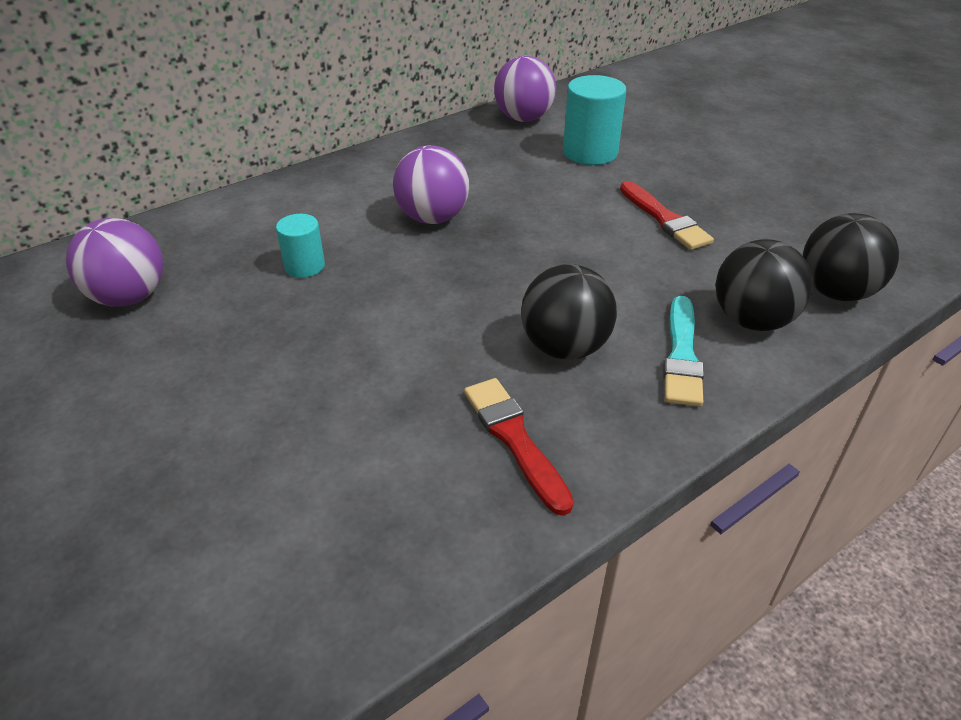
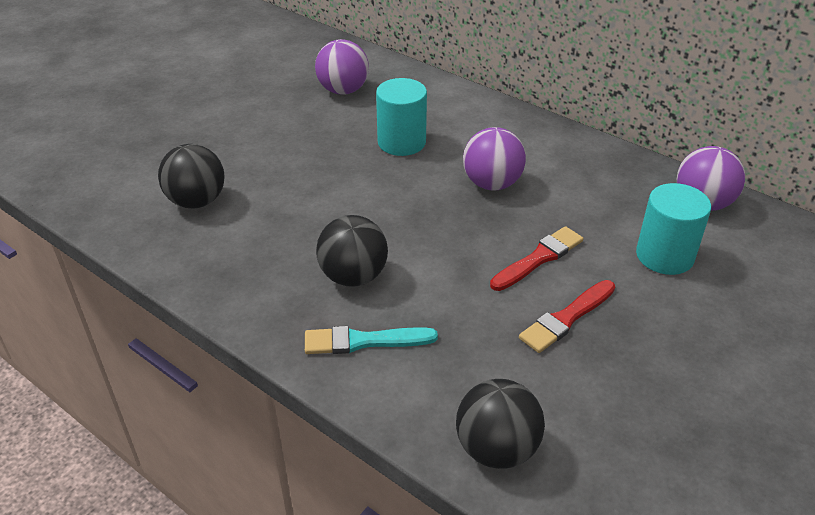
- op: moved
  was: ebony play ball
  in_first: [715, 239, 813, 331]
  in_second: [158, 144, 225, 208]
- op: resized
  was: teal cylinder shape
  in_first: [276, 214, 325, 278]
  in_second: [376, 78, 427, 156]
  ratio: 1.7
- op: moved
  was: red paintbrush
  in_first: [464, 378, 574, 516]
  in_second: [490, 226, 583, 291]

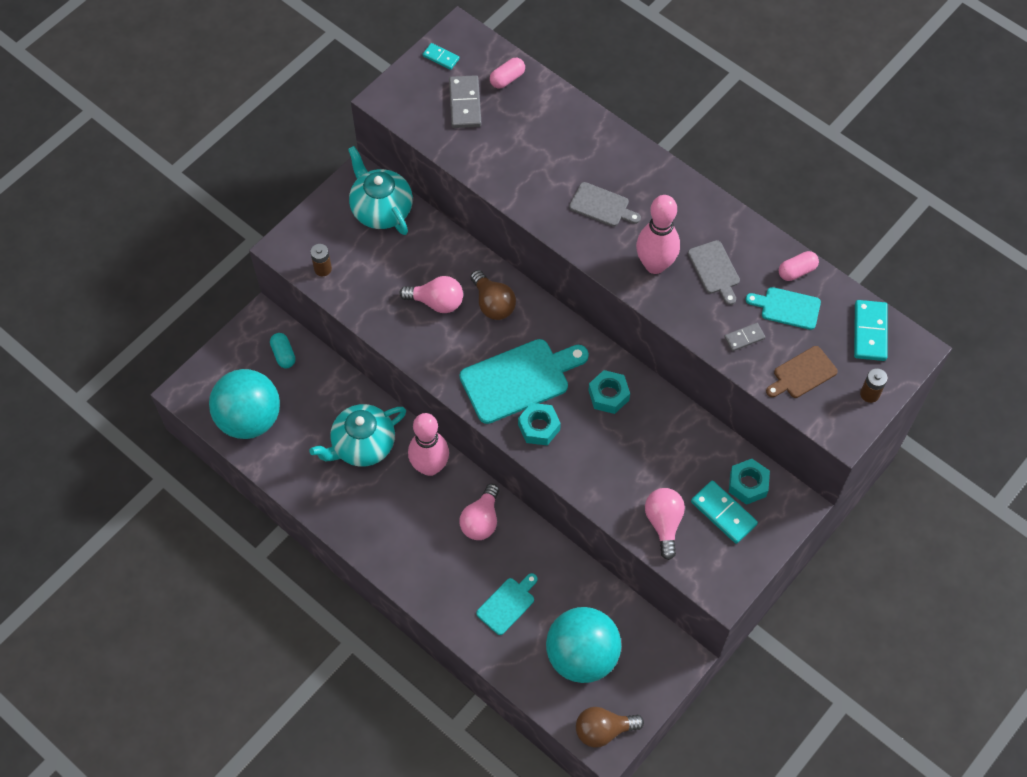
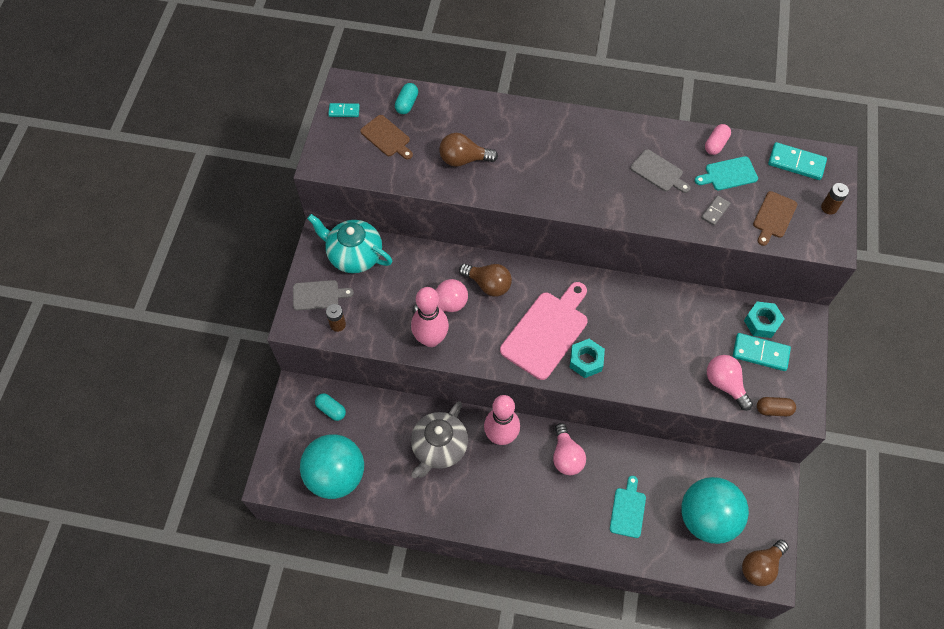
- op: moved
  was: ash-grey bread board
  in_first: [569, 182, 641, 227]
  in_second: [293, 280, 354, 311]
- op: replaced
  was: ash-grey domino tile
  now: dark brown bread board
  in_first: [449, 75, 481, 128]
  in_second: [360, 115, 413, 160]
- op: recoloured
  was: rose-pink capsule
  now: teal capsule
  in_first: [490, 58, 525, 88]
  in_second: [395, 83, 418, 114]
- op: moved
  was: rose-pink tenpin
  in_first: [636, 195, 680, 274]
  in_second: [411, 287, 449, 347]
- op: recoloured
  was: teal teapot
  now: ash-grey teapot
  in_first: [309, 404, 406, 467]
  in_second: [411, 401, 468, 478]
- op: added
  now: dark brown light bulb
  in_second: [439, 133, 498, 167]
- op: recoloured
  was: teal bread board
  now: rose-pink bread board
  in_first: [459, 339, 589, 424]
  in_second: [500, 282, 588, 380]
- op: added
  now: dark brown capsule
  in_second: [757, 397, 796, 416]
- op: turned
  was: teal domino tile
  in_first: [854, 300, 888, 361]
  in_second: [768, 142, 827, 180]
  clockwise: -45
- op: removed
  was: teal hex nut
  in_first: [588, 370, 630, 414]

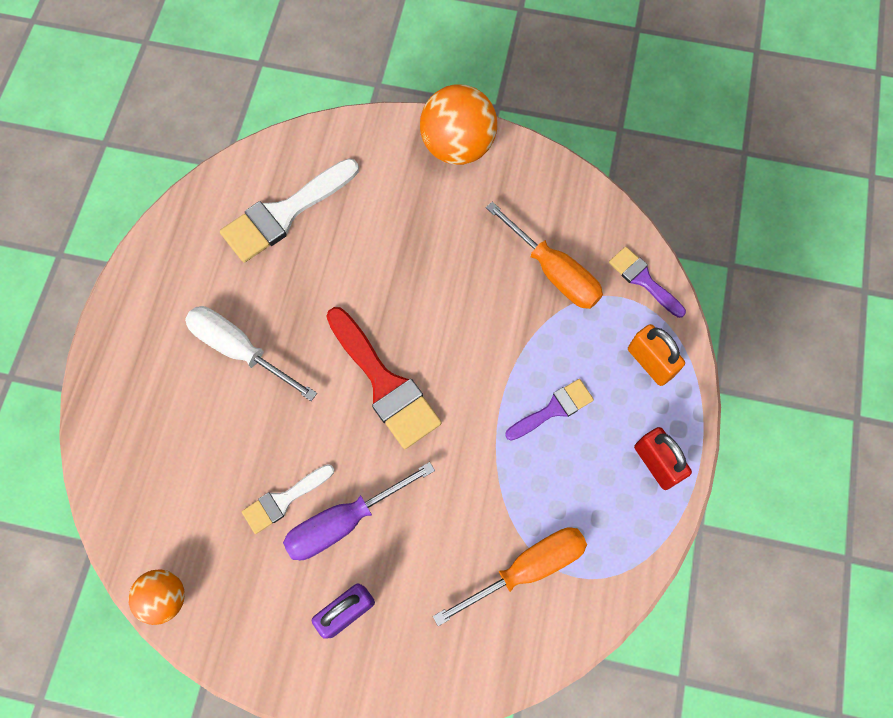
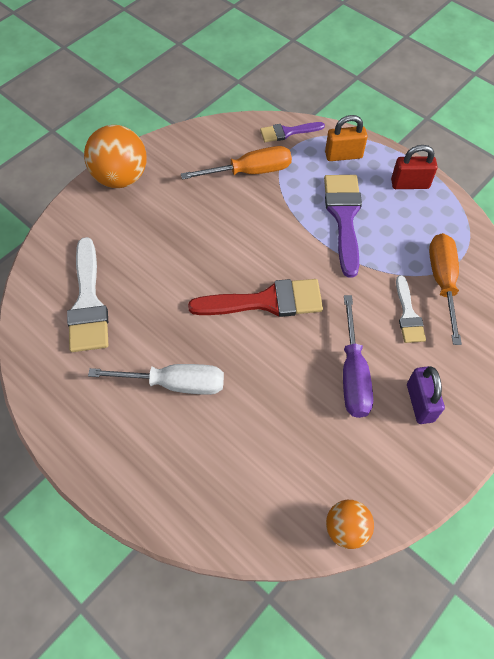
- op: turned
  was: snow-white flat screwdriver
  in_first: [185, 306, 317, 401]
  in_second: [88, 364, 224, 395]
  clockwise: -150
- op: resized
  was: royal purple paintbrush
  in_first: [505, 379, 594, 441]
  in_second: [324, 175, 362, 278]
  ratio: 1.74
- op: moved
  was: snow-white paintbrush
  in_first: [242, 464, 334, 534]
  in_second: [396, 275, 426, 343]

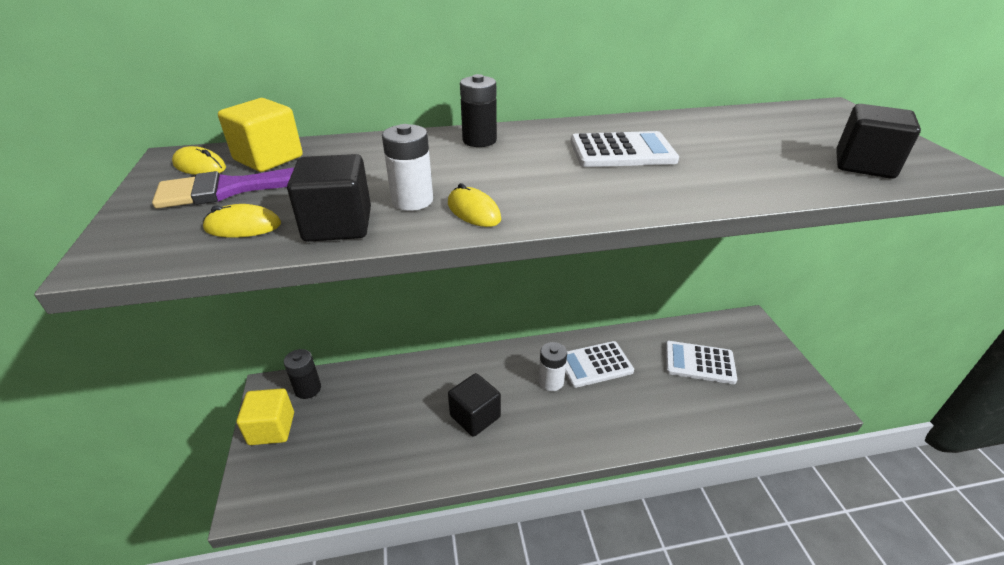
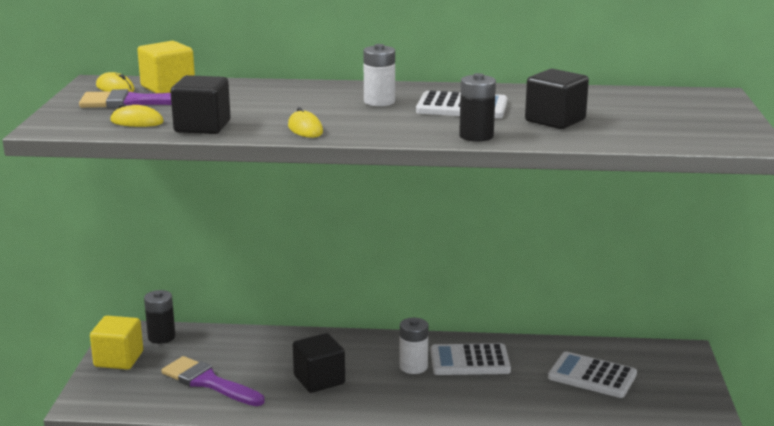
- op: added
  now: royal purple paintbrush
  in_second: [161, 356, 265, 406]
- op: moved
  was: snow-white battery
  in_first: [382, 124, 433, 211]
  in_second: [363, 44, 395, 106]
- op: moved
  was: ebony battery
  in_first: [460, 74, 497, 147]
  in_second: [459, 73, 496, 142]
- op: moved
  was: ebony cube
  in_first: [836, 104, 921, 179]
  in_second: [525, 69, 589, 129]

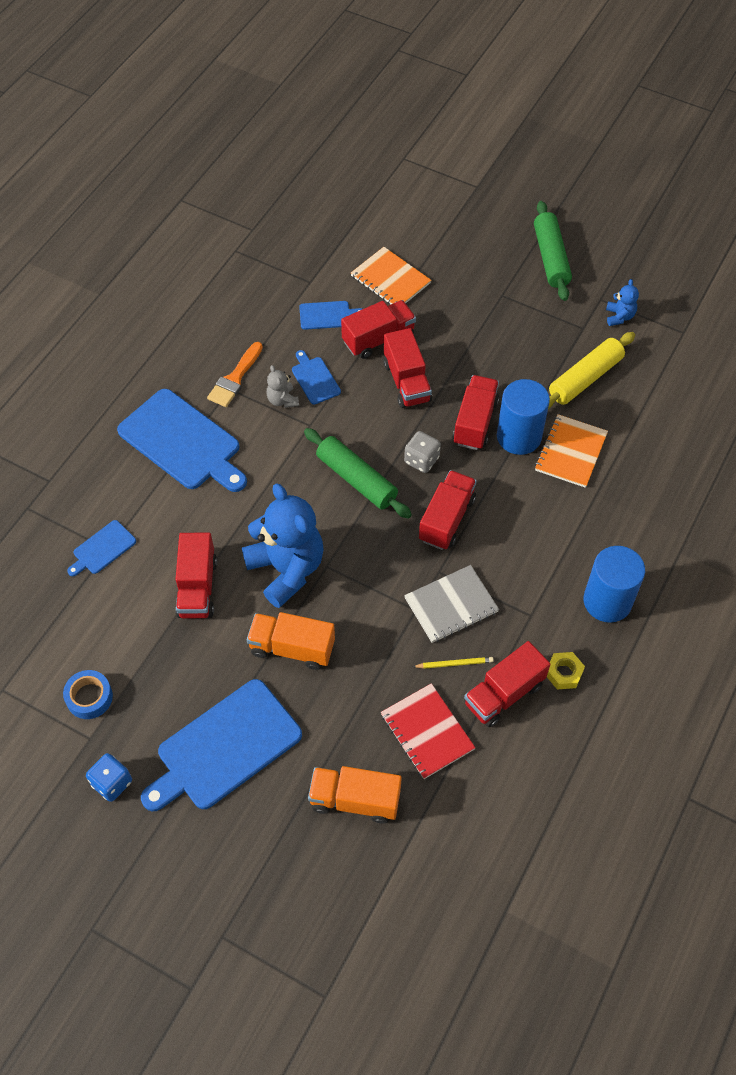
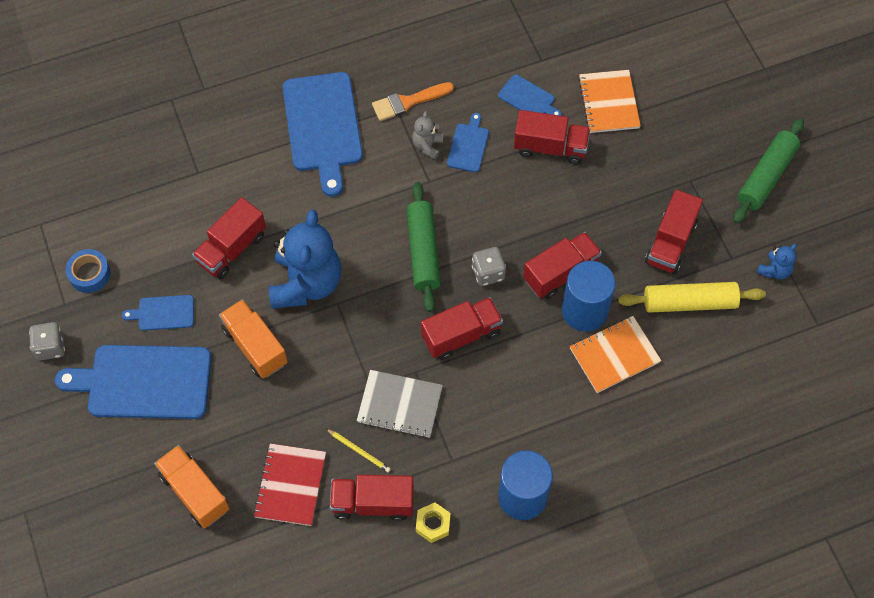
- op: recoloured
  was: cobalt dice
  now: ash-grey dice
  in_first: [86, 753, 132, 802]
  in_second: [29, 322, 65, 360]
- op: moved
  was: cobalt bread board
  in_first: [67, 520, 136, 576]
  in_second: [122, 295, 194, 331]
- op: moved
  was: red truck
  in_first: [383, 328, 432, 408]
  in_second: [645, 189, 703, 274]

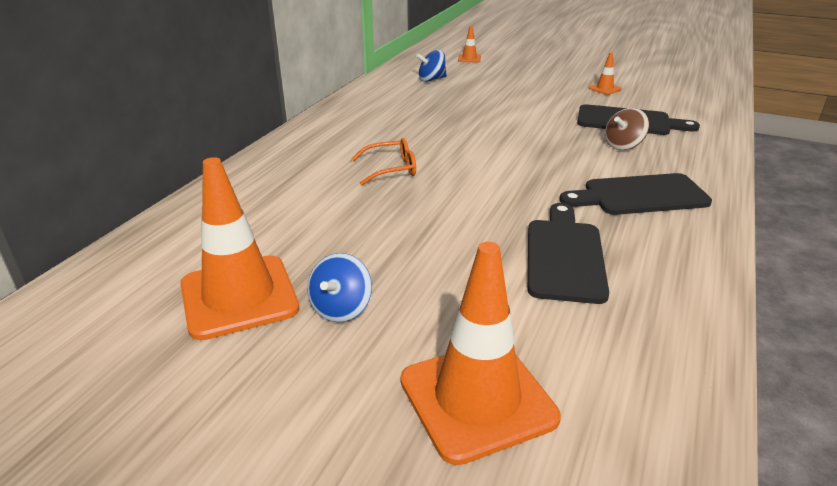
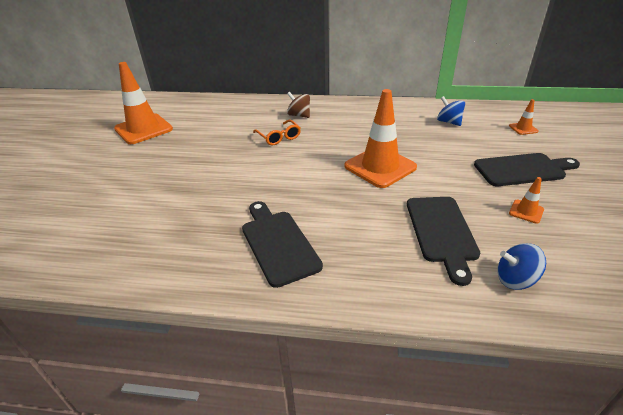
- op: moved
  was: dark brown spinning top
  in_first: [605, 108, 649, 150]
  in_second: [287, 92, 310, 118]
- op: moved
  was: bright orange road cone
  in_first: [400, 242, 561, 465]
  in_second: [344, 89, 417, 188]
- op: moved
  was: ebony bread board
  in_first: [528, 203, 609, 304]
  in_second: [474, 153, 580, 186]
- op: moved
  was: cobalt spinning top
  in_first: [307, 253, 372, 322]
  in_second: [497, 243, 546, 290]

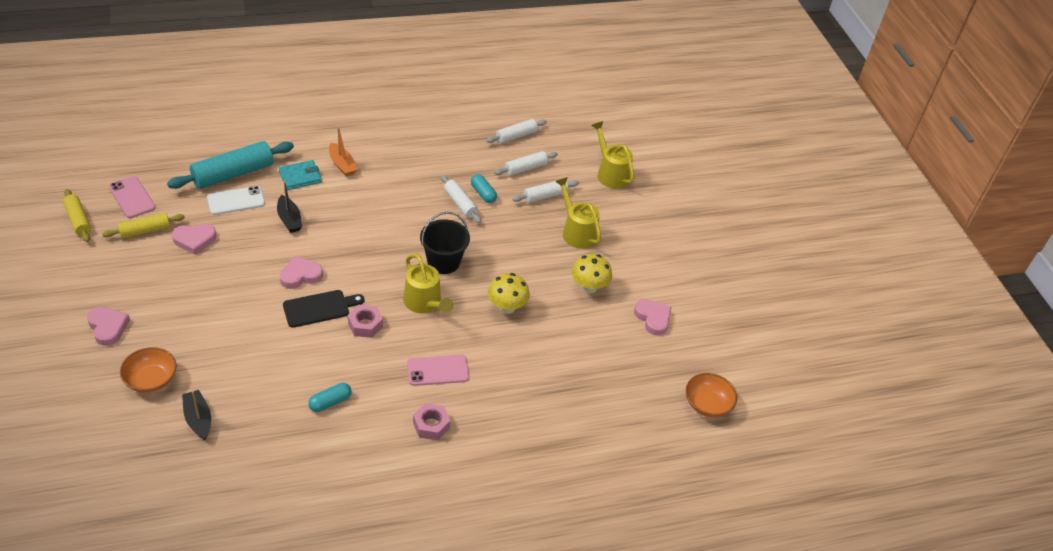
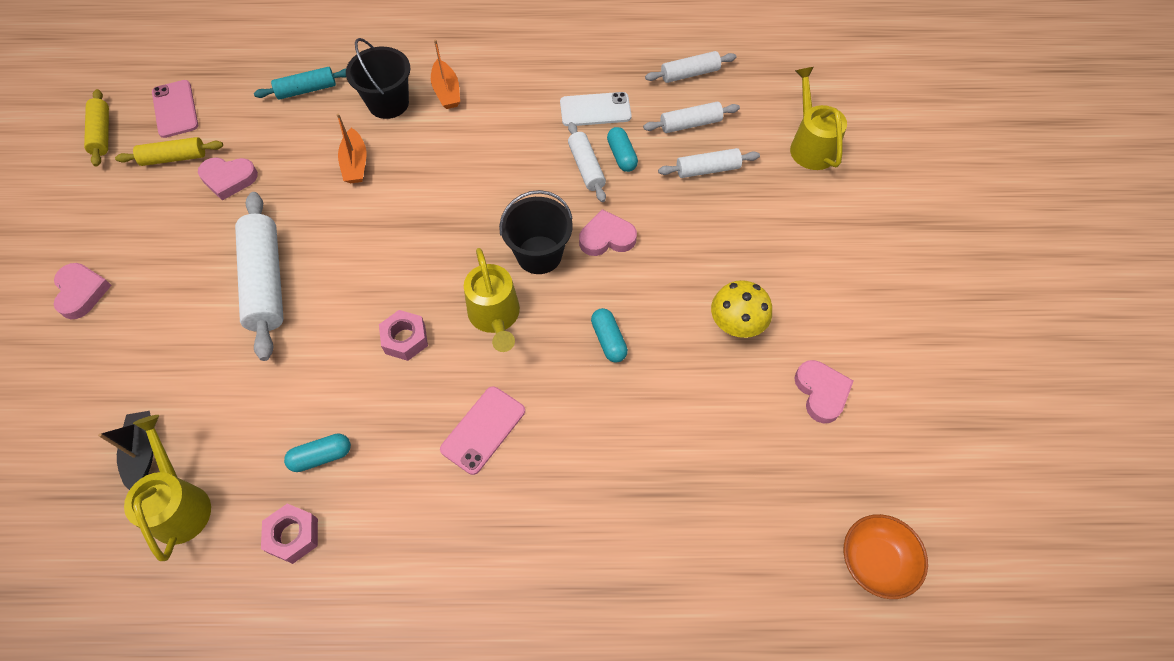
- op: moved
  was: yellow watering can
  in_first: [555, 177, 601, 249]
  in_second: [124, 415, 211, 561]
- op: added
  now: snow-white rolling pin
  in_second: [235, 192, 284, 361]
- op: resized
  was: teal rolling pin
  in_first: [167, 141, 294, 189]
  in_second: [254, 67, 346, 100]
  ratio: 0.57
- op: moved
  was: rose-pink hex nut
  in_first: [413, 403, 450, 441]
  in_second: [261, 504, 318, 564]
- op: recoloured
  was: ebony boat
  now: bright orange boat
  in_first: [277, 181, 302, 233]
  in_second: [337, 113, 366, 183]
- op: replaced
  was: teal billfold
  now: ebony bucket
  in_first: [279, 160, 322, 190]
  in_second: [346, 38, 410, 119]
- op: turned
  was: rose-pink mobile phone
  in_first: [407, 355, 470, 386]
  in_second: [440, 386, 525, 475]
  clockwise: -60
- op: moved
  was: snow-white mobile phone
  in_first: [207, 186, 265, 215]
  in_second: [560, 92, 632, 126]
- op: moved
  was: rose-pink love heart
  in_first: [280, 256, 323, 289]
  in_second: [579, 209, 637, 256]
- op: replaced
  was: yellow mushroom
  now: teal capsule
  in_first: [488, 273, 530, 314]
  in_second: [591, 308, 628, 363]
- op: removed
  was: bright orange deep dish
  in_first: [120, 347, 177, 393]
- op: removed
  was: ebony bread board
  in_first: [283, 290, 364, 328]

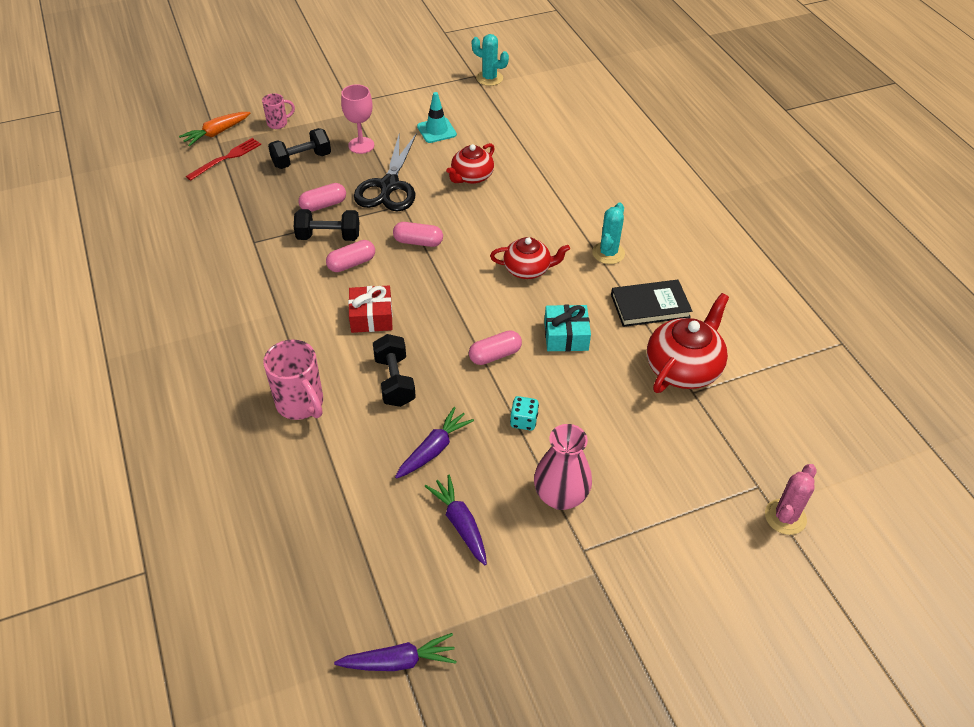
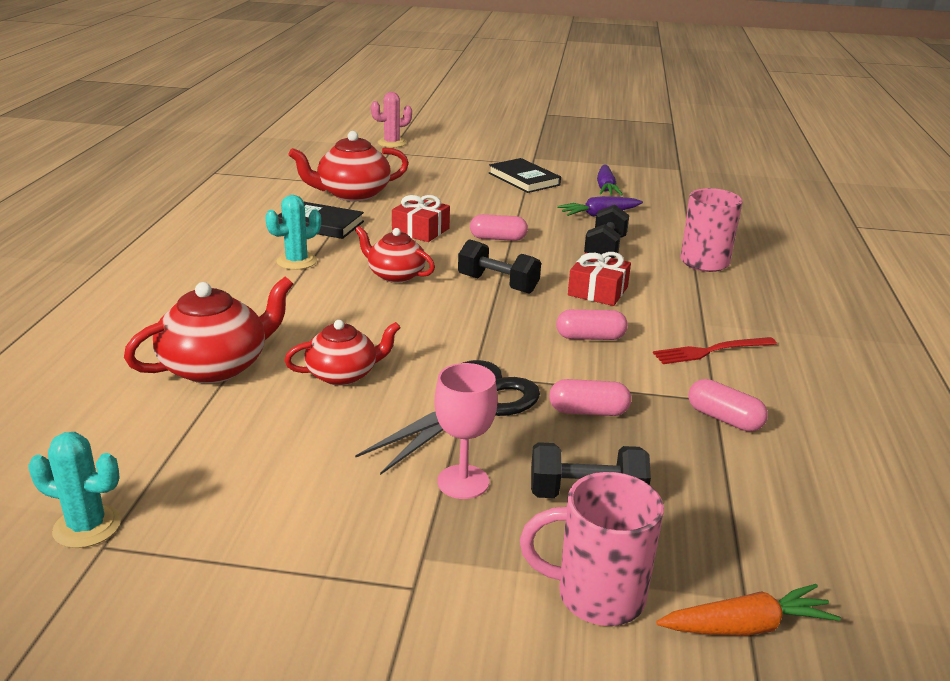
- op: turned
  was: teal prickly plant
  in_first: [472, 34, 509, 86]
  in_second: [29, 432, 121, 548]
  clockwise: -45
- op: added
  now: red teapot
  in_second: [124, 276, 293, 384]
- op: recoloured
  was: teal gift
  now: red gift
  in_first: [544, 305, 591, 351]
  in_second: [392, 195, 450, 242]
- op: moved
  was: ebony free weight
  in_first: [294, 209, 359, 241]
  in_second: [458, 239, 541, 294]
- op: replaced
  was: rose-pink vase
  now: ebony book
  in_first: [534, 424, 592, 510]
  in_second: [489, 158, 561, 193]
- op: resized
  was: rose-pink tea mug
  in_first: [262, 93, 295, 129]
  in_second: [520, 472, 664, 626]
  ratio: 1.8
- op: moved
  was: red dinner fork
  in_first: [186, 138, 261, 180]
  in_second: [653, 337, 777, 364]
- op: moved
  was: rose-pink capsule
  in_first: [393, 222, 443, 247]
  in_second: [688, 379, 768, 432]
- op: removed
  was: royal purple root vegetable
  in_first: [334, 633, 457, 671]
- op: removed
  was: teal road cone
  in_first: [417, 92, 457, 143]
- op: removed
  was: teal dice
  in_first: [510, 396, 539, 431]

